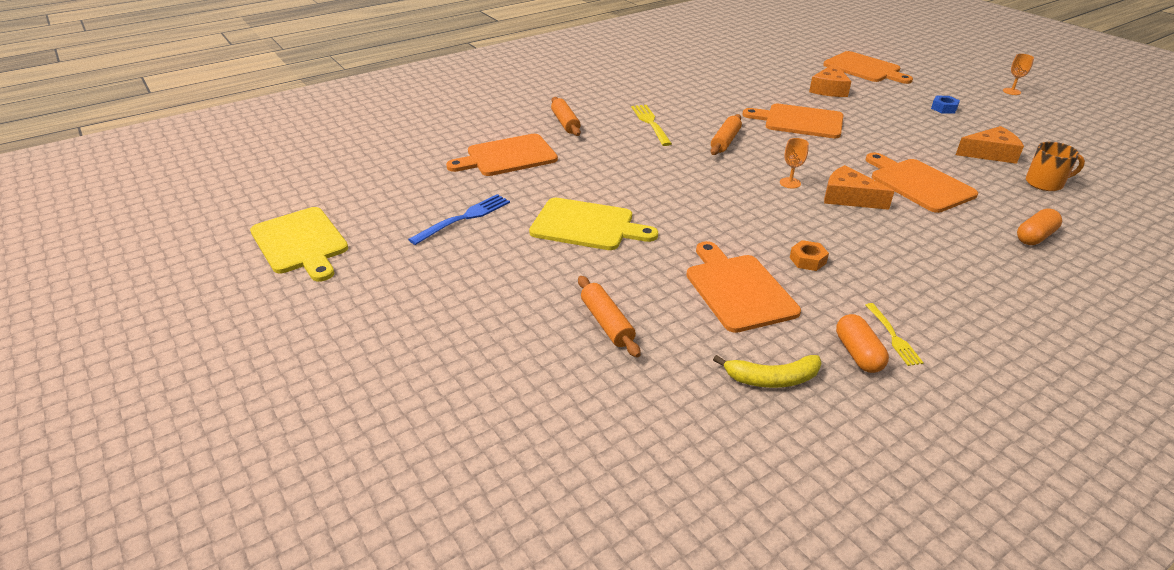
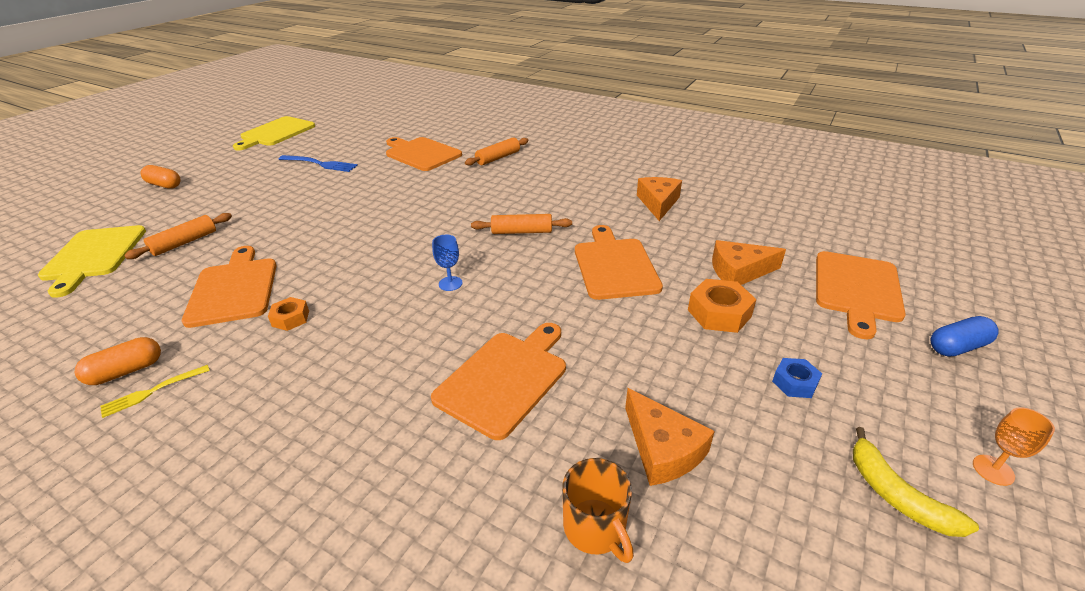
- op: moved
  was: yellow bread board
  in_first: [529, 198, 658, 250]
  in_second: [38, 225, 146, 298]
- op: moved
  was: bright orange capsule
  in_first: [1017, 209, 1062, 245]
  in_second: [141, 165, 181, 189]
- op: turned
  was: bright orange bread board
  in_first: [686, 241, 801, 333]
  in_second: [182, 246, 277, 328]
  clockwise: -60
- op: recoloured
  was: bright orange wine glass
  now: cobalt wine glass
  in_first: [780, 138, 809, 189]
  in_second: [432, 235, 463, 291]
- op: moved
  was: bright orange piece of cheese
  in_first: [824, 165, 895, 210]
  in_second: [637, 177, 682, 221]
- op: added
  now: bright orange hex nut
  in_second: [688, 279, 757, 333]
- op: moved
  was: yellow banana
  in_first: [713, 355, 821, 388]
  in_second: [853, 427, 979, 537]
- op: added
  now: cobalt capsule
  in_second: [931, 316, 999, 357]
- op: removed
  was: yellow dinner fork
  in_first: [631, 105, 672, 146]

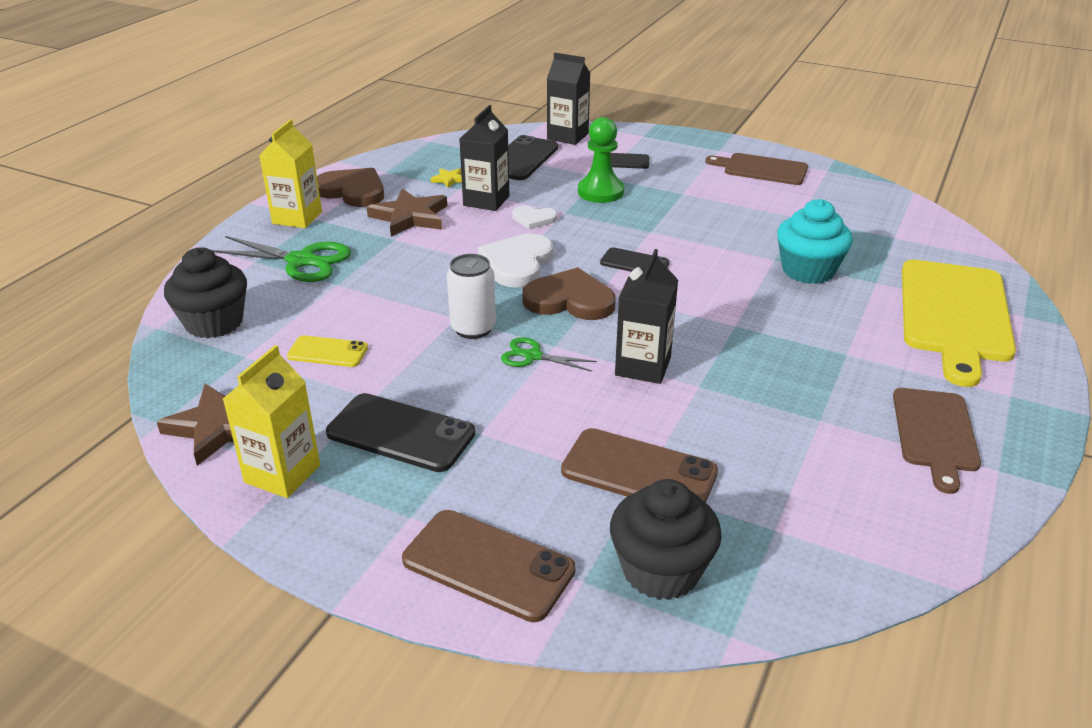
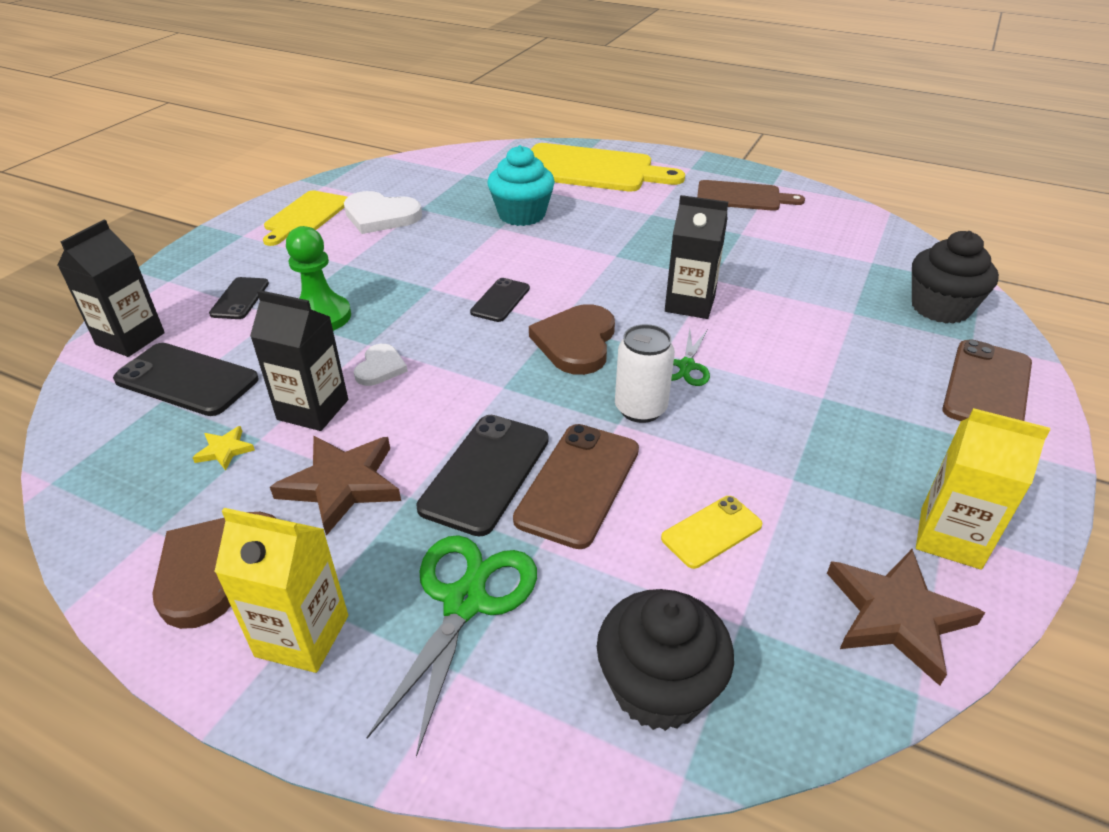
- op: recoloured
  was: dark brown bread board
  now: yellow bread board
  in_first: [705, 153, 808, 185]
  in_second: [263, 190, 347, 246]
- op: moved
  was: snow-white love heart
  in_first: [478, 234, 553, 288]
  in_second: [344, 191, 422, 234]
- op: moved
  was: ebony mobile phone
  in_first: [326, 393, 475, 472]
  in_second: [416, 415, 549, 537]
- op: moved
  was: dark brown mobile phone
  in_first: [561, 428, 718, 503]
  in_second: [513, 424, 639, 549]
- op: turned
  was: yellow mobile phone
  in_first: [287, 335, 368, 367]
  in_second: [661, 496, 763, 569]
  clockwise: 45

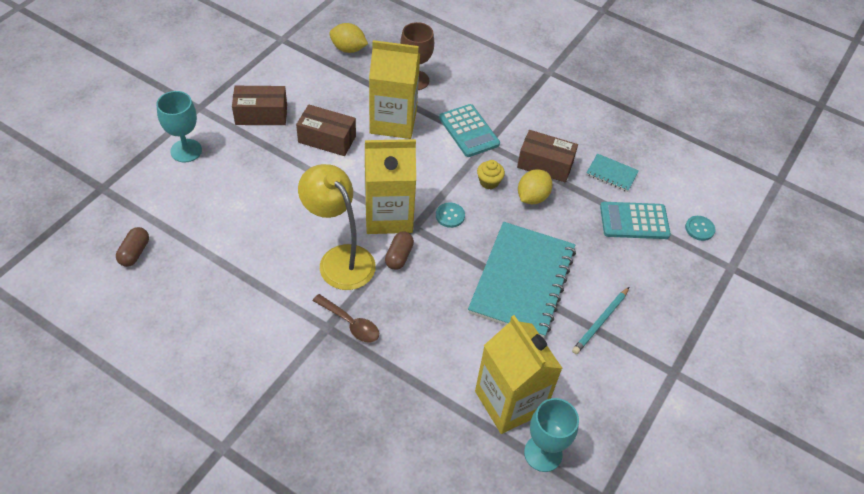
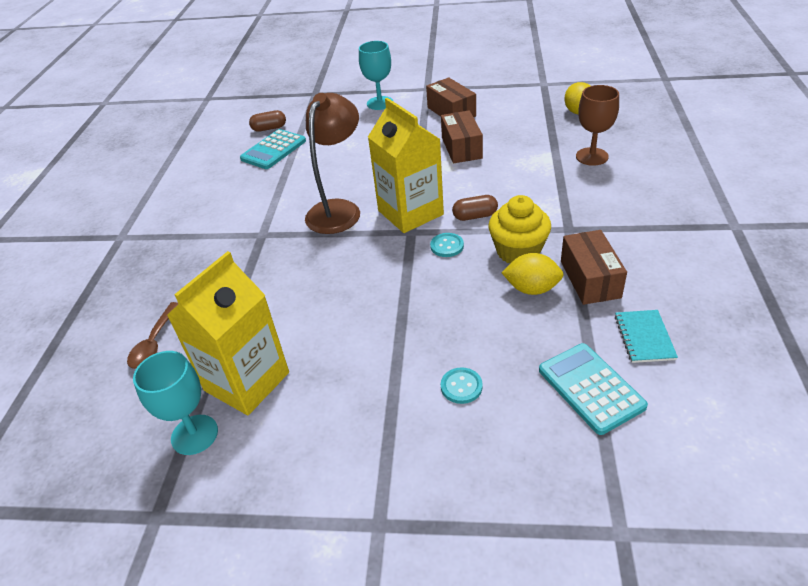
- op: moved
  was: dark brown spoon
  in_first: [313, 294, 379, 343]
  in_second: [127, 302, 178, 369]
- op: moved
  was: teal pocket calculator
  in_first: [439, 104, 500, 157]
  in_second: [240, 129, 306, 169]
- op: recoloured
  was: yellow lamp
  now: dark brown lamp
  in_first: [298, 164, 376, 290]
  in_second: [305, 93, 360, 234]
- op: moved
  was: teal button
  in_first: [685, 216, 715, 241]
  in_second: [441, 367, 483, 404]
- op: moved
  was: dark brown capsule
  in_first: [385, 231, 414, 270]
  in_second: [452, 195, 498, 221]
- op: resized
  was: yellow cupcake
  in_first: [477, 160, 505, 189]
  in_second: [488, 195, 551, 264]
  ratio: 1.82
- op: removed
  was: yellow milk carton
  in_first: [369, 40, 420, 139]
- op: removed
  was: teal notebook
  in_first: [468, 222, 576, 338]
- op: removed
  was: teal pencil
  in_first: [572, 287, 629, 354]

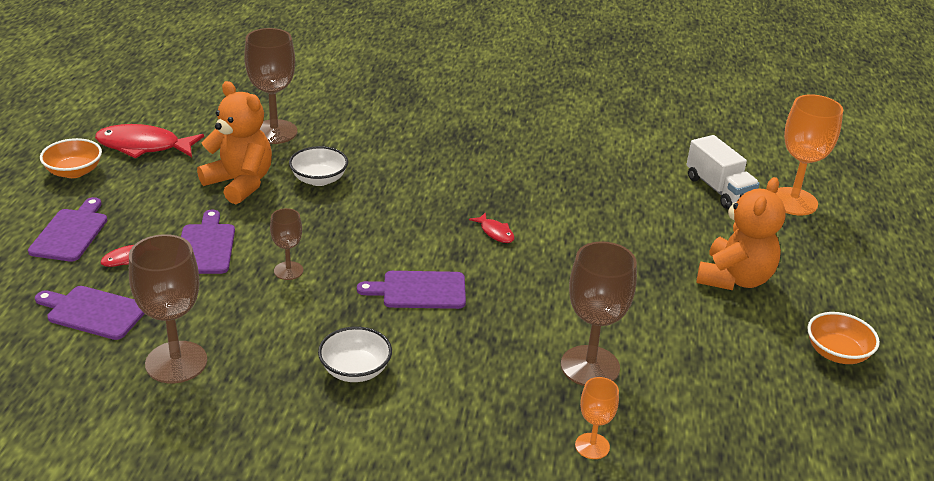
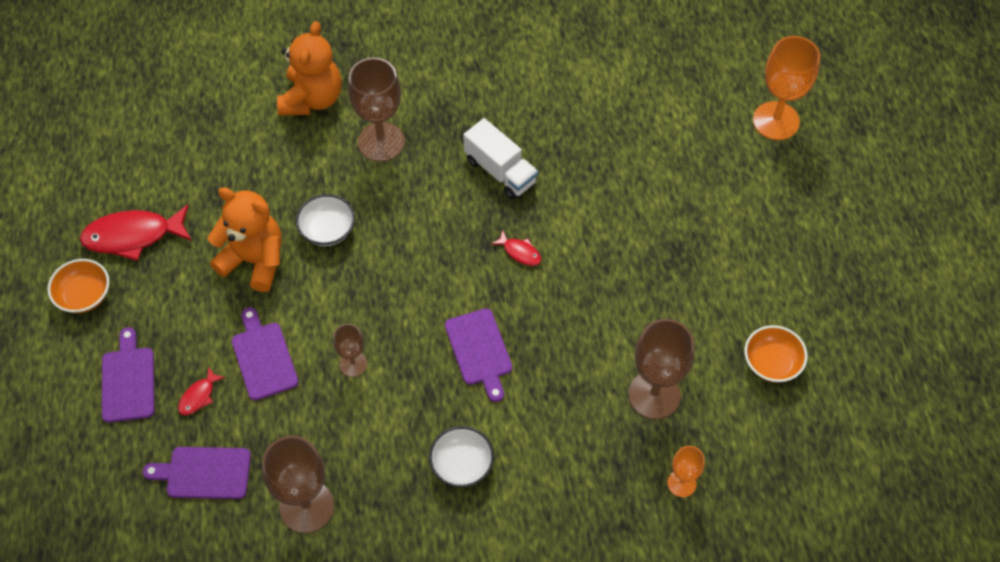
- op: moved
  was: bright orange stuffed bear
  in_first: [696, 177, 786, 290]
  in_second: [277, 21, 342, 116]
- op: moved
  was: dark brown wine glass
  in_first: [244, 28, 297, 144]
  in_second: [348, 57, 405, 162]
- op: turned
  was: royal purple bread board
  in_first: [357, 271, 466, 309]
  in_second: [445, 308, 512, 402]
  clockwise: -90
- op: moved
  was: snow-white truck
  in_first: [687, 135, 760, 209]
  in_second: [463, 118, 538, 199]
- op: moved
  was: bright orange deep dish
  in_first: [807, 312, 880, 364]
  in_second: [744, 325, 808, 382]

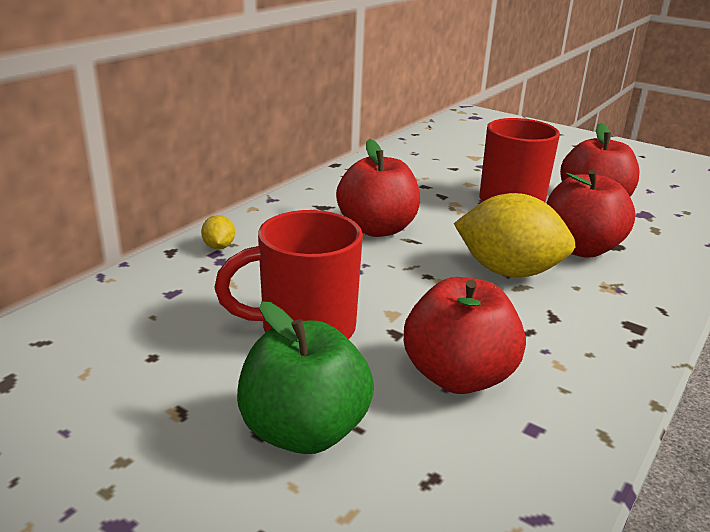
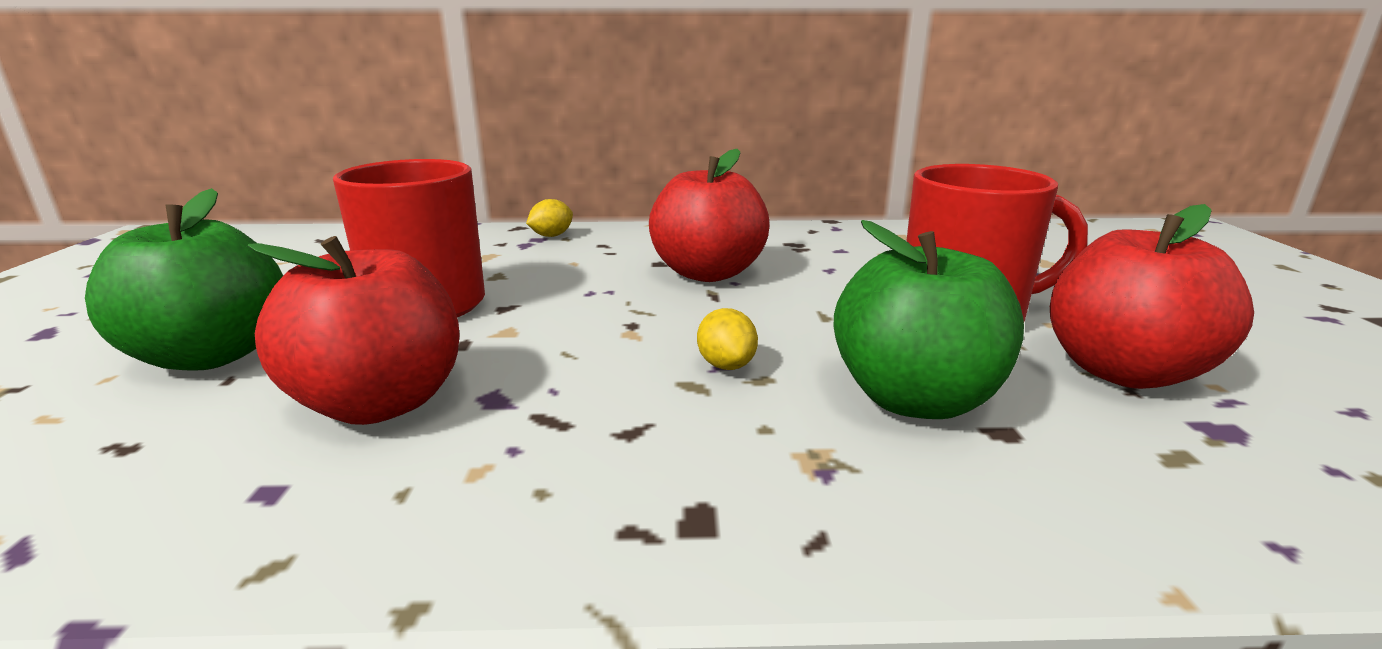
- op: resized
  was: yellow toy lemon
  in_first: [454, 193, 576, 277]
  in_second: [697, 308, 758, 370]
  ratio: 0.42
- op: recoloured
  was: red apple fruit
  now: leaf-green apple fruit
  in_first: [546, 170, 636, 258]
  in_second: [834, 220, 1024, 419]

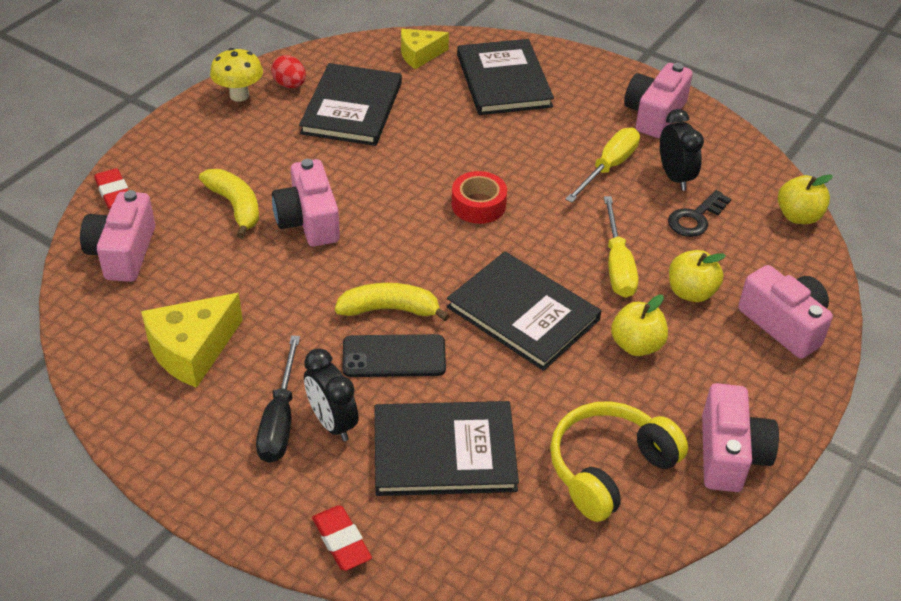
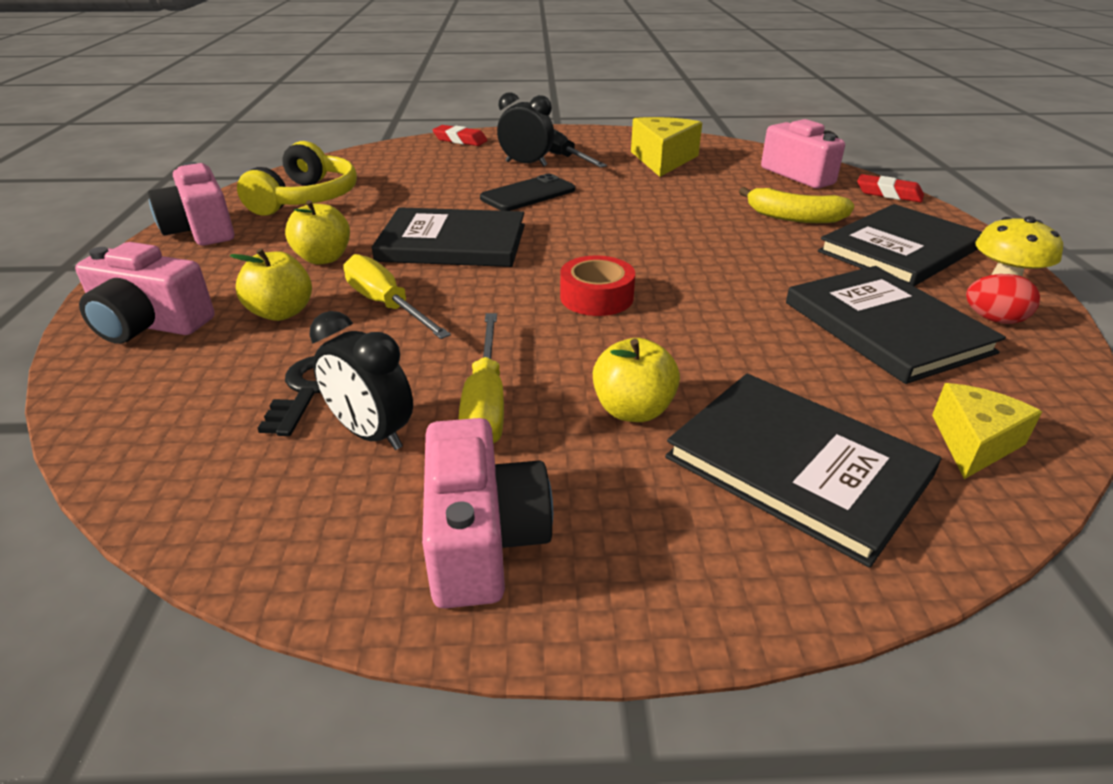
- op: moved
  was: yellow apple fruit
  in_first: [778, 174, 833, 224]
  in_second: [593, 338, 680, 422]
- op: moved
  was: ebony book
  in_first: [375, 401, 519, 496]
  in_second: [818, 204, 982, 286]
- op: removed
  was: rose-pink camera
  in_first: [272, 159, 340, 246]
- op: removed
  was: yellow banana
  in_first: [335, 283, 450, 321]

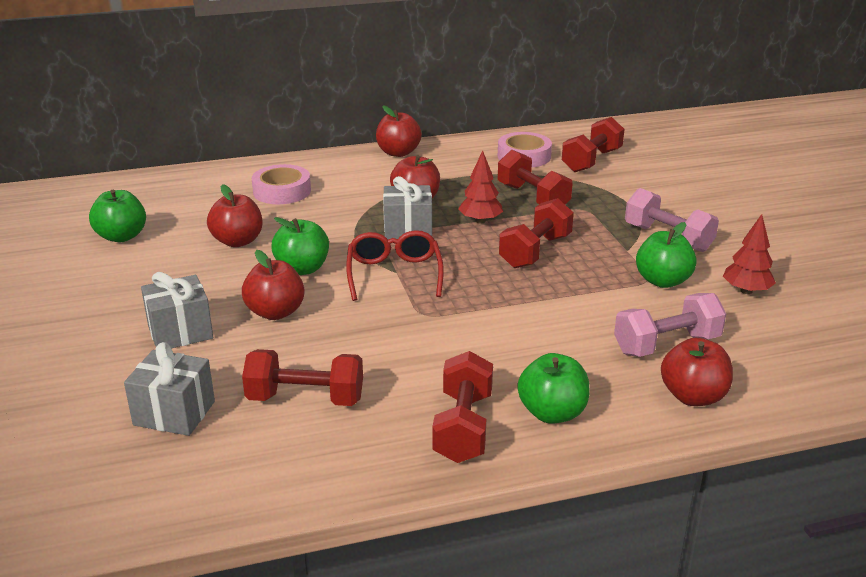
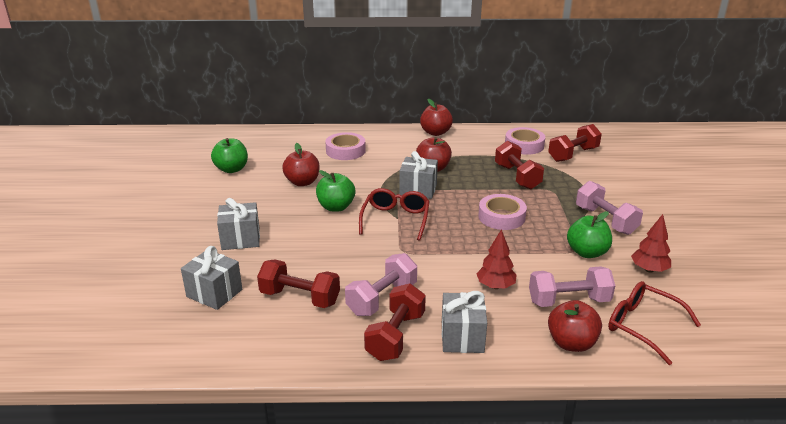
- op: added
  now: rose-pink free weight
  in_second: [345, 253, 417, 316]
- op: replaced
  was: leaf-green apple fruit
  now: ash-grey gift
  in_first: [517, 353, 590, 424]
  in_second: [442, 291, 487, 353]
- op: moved
  was: red tree
  in_first: [458, 150, 503, 224]
  in_second: [477, 229, 517, 289]
- op: replaced
  was: red free weight
  now: rose-pink roll of tape
  in_first: [499, 198, 574, 268]
  in_second: [478, 194, 527, 230]
- op: added
  now: red spectacles
  in_second: [608, 281, 701, 365]
- op: removed
  was: red apple fruit
  in_first: [242, 250, 305, 320]

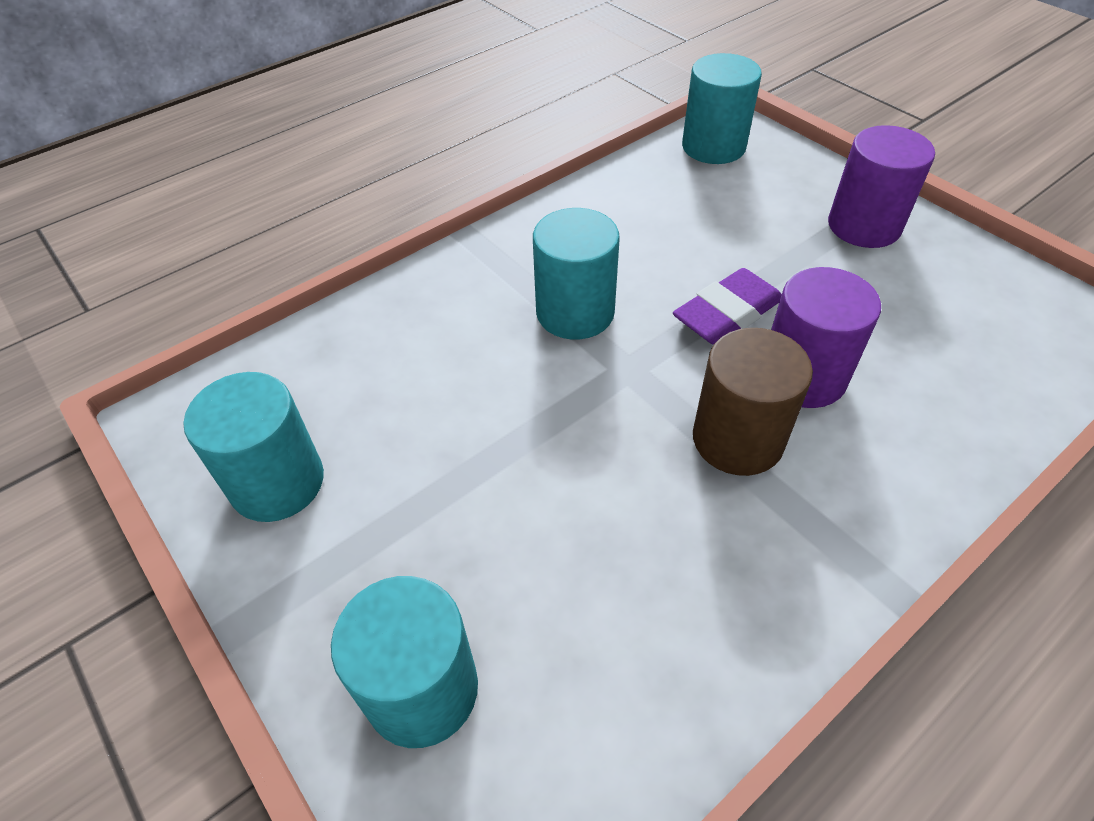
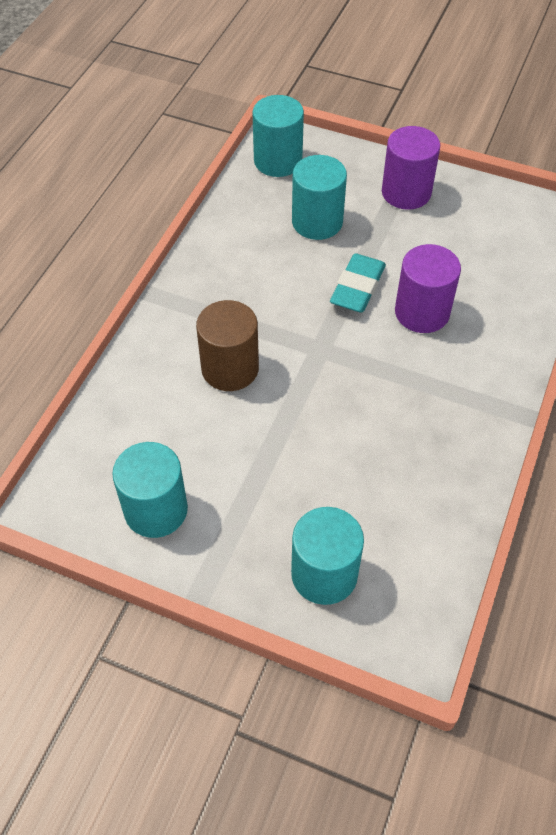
- op: moved
  was: dark brown cylinder shape
  in_first: [693, 328, 813, 476]
  in_second: [196, 300, 259, 391]
- op: moved
  was: teal cylinder shape
  in_first: [533, 208, 620, 340]
  in_second: [292, 155, 347, 240]
- op: recoloured
  was: royal purple pencil eraser
  now: teal pencil eraser
  in_first: [673, 268, 782, 345]
  in_second: [330, 253, 386, 313]

